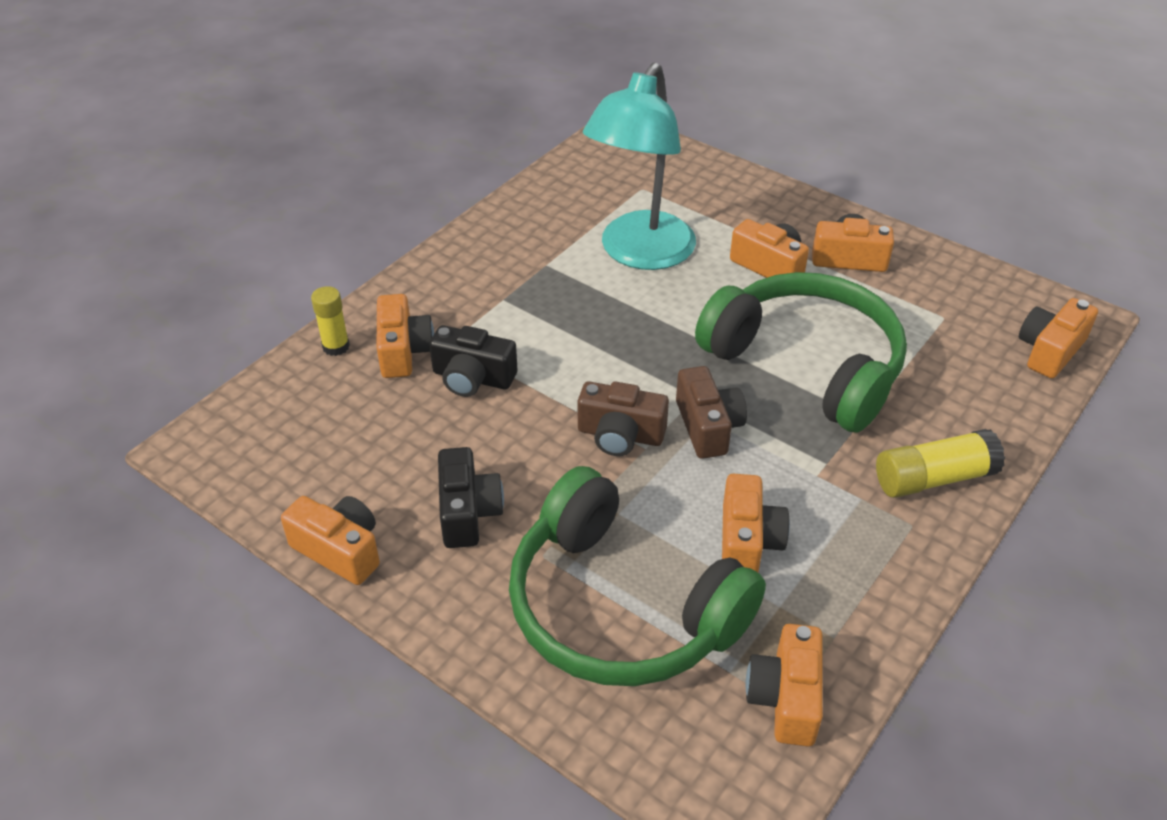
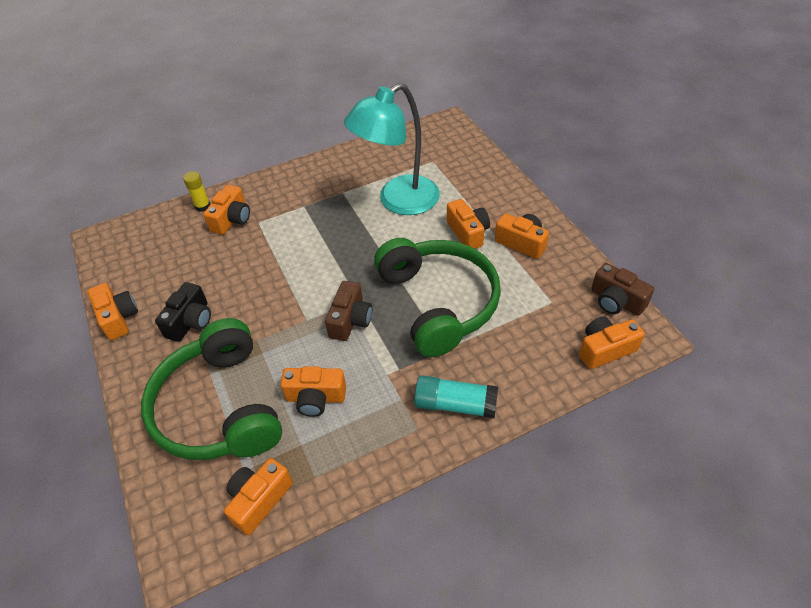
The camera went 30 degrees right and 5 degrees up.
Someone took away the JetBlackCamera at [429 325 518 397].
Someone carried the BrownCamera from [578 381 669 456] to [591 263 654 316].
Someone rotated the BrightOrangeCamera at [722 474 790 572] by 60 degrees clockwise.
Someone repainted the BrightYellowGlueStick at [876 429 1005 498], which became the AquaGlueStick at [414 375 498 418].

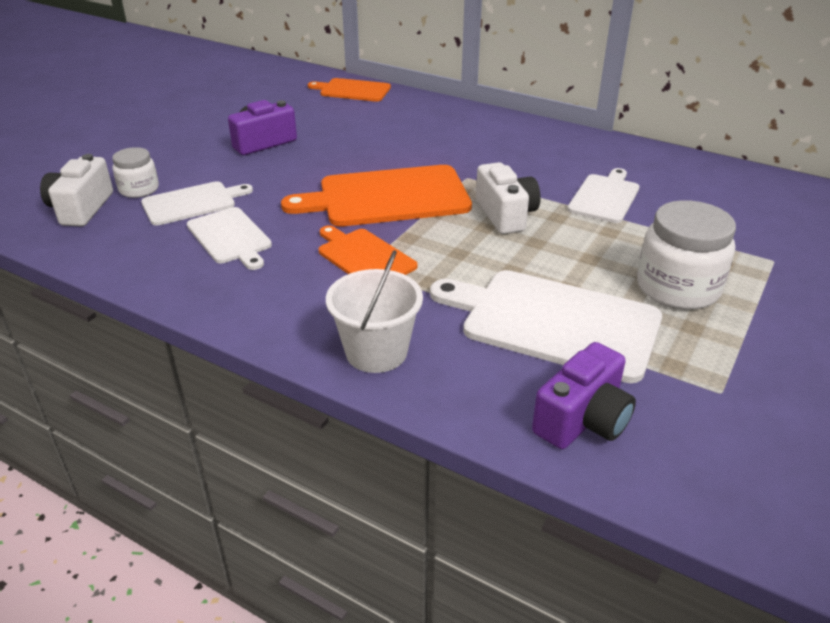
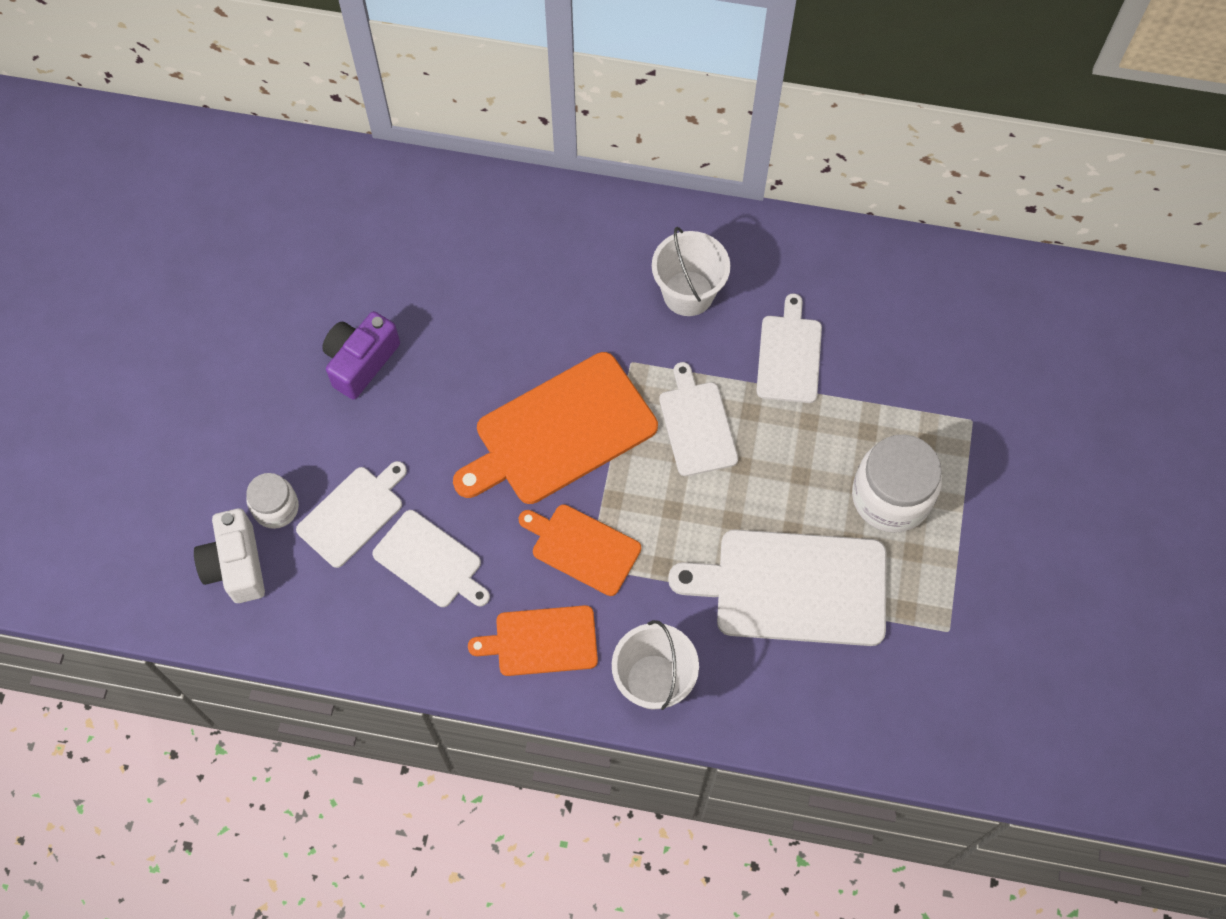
The camera went 20 degrees left and 30 degrees up.
Someone carried the BrightOrangeChoppingBoard from [308 78 391 102] to [468 605 598 676].
Someone swapped the WhiteCamera at [476 162 541 234] for the WhiteChoppingBoard at [659 362 738 476].
Someone took away the RoyalPurpleCamera at [532 342 636 449].
Someone put down the WhiteSandBucket at [652 227 730 316].

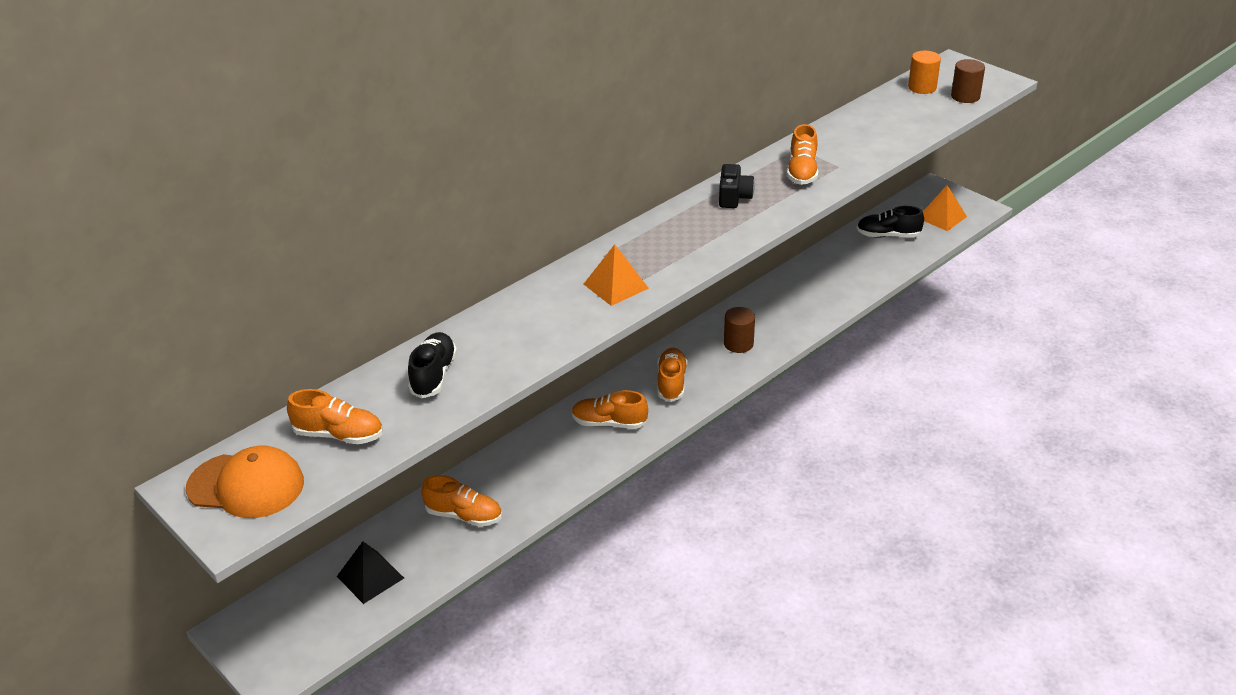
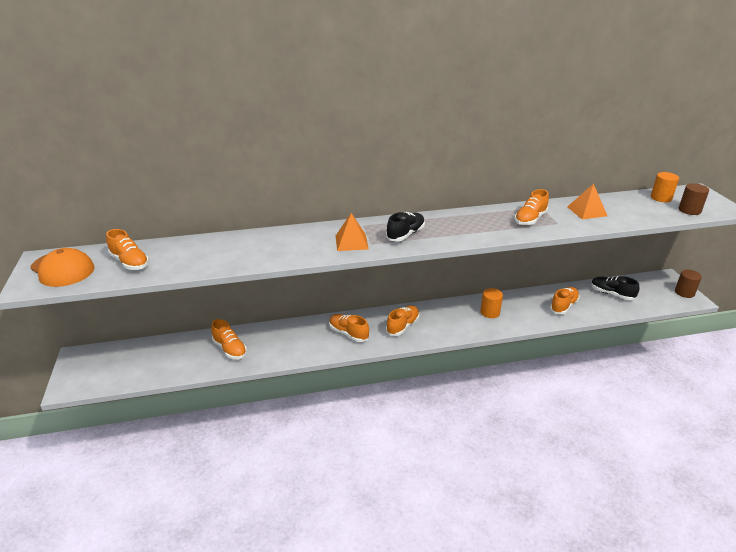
The camera went 30 degrees right and 5 degrees down.
Someone took away the JetBlackPyramid at [337 541 404 604].
Someone carried the JetBlackLaceUpShoe from [408 332 457 398] to [386 212 425 241].
Someone took away the JetBlackCamera at [719 164 755 208].
Someone carried the BrownSolidCylinder from [724 307 755 353] to [675 270 702 298].
Someone carried the BrightOrangePyramid from [923 185 967 231] to [567 184 607 219].
Someone put down the BrightOrangeSolidCylinder at [481 288 503 318].
Someone put down the BrightOrangeLaceUpShoe at [550 287 580 314].

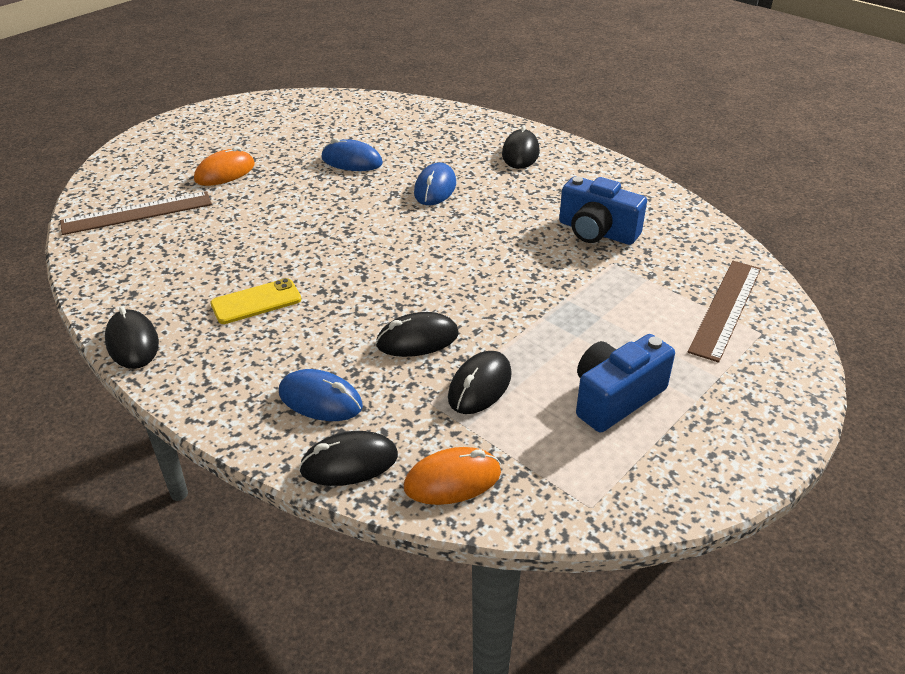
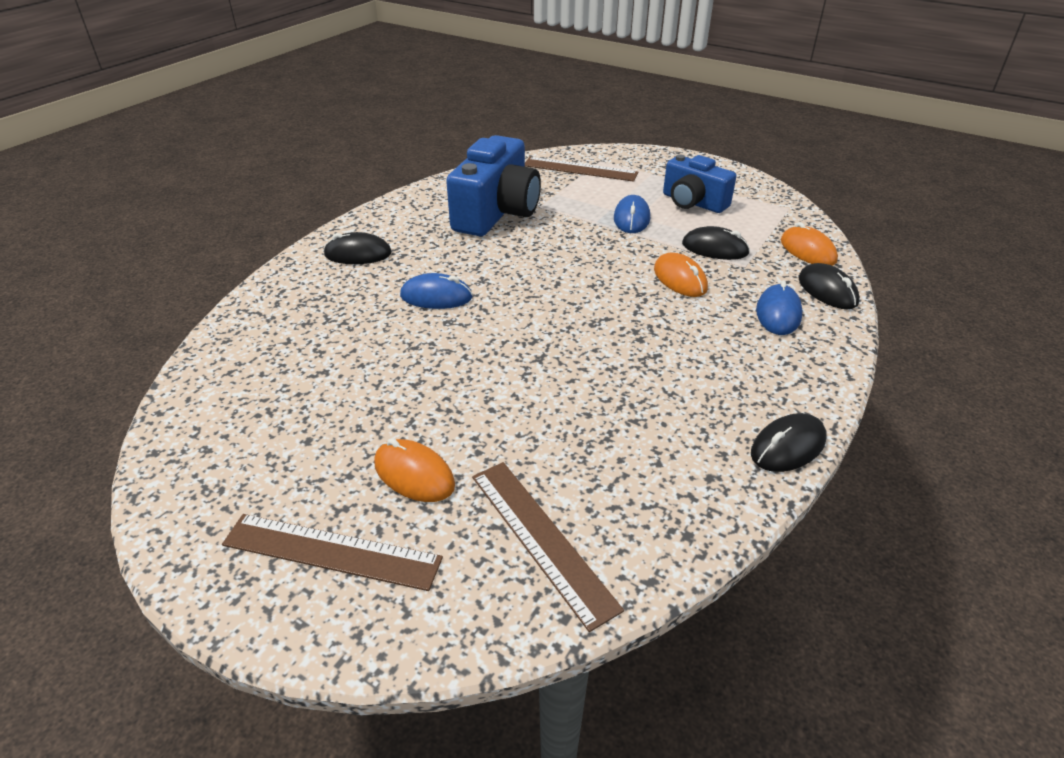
The camera went 100 degrees left and 0 degrees up.
Someone took away the BrightYellowSmartphone at [210 278 302 324].
Someone carried the CobaltMouse from [321 138 383 171] to [614 195 650 233].
Someone repainted the JetBlackMouse at [376 312 459 357], which became the BrightOrangeMouse at [654 252 708 297].
Someone scaled the CobaltCamera at [559 176 647 245] by 1.56.
Someone put down the BrownRuler at [222 514 443 591].

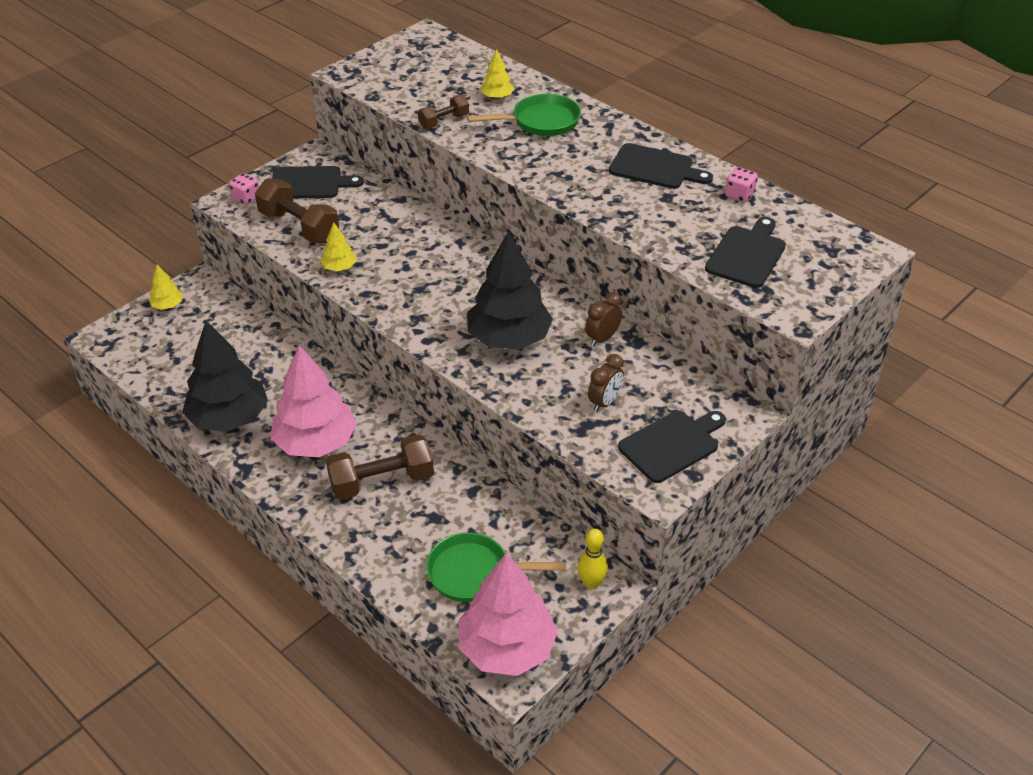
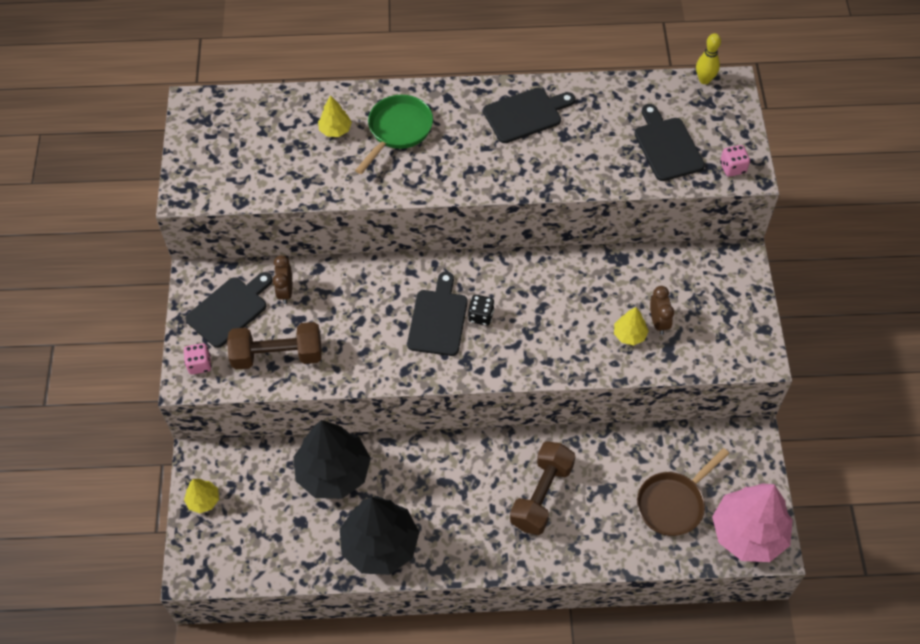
The camera went 45 degrees left and 15 degrees up.
Someone took away the RosePinkTree at [271 345 357 457].
Someone carried the BrightYellowTree from [320 222 357 271] to [614 307 649 345].
Someone took away the BrownFreeWeight at [418 95 469 129].
Someone repainted the GreenPan at [426 533 566 602], which became the BrownPan at [637 448 729 536].
Someone carried the JetBlackTree from [467 231 553 350] to [294 420 371 499].
Someone carried the BrightYellowTenpin from [578 529 608 589] to [696 33 721 84].
Someone carried the BrownAlarmClock from [585 292 622 346] to [273 255 292 304].
Someone carried the JetBlackChoppingBoard from [618 411 726 483] to [407 272 467 356].
Someone carried the RosePinkDice from [725 167 758 202] to [720 145 750 177].
Someone put down the JetBlackDice at [468 295 495 326].

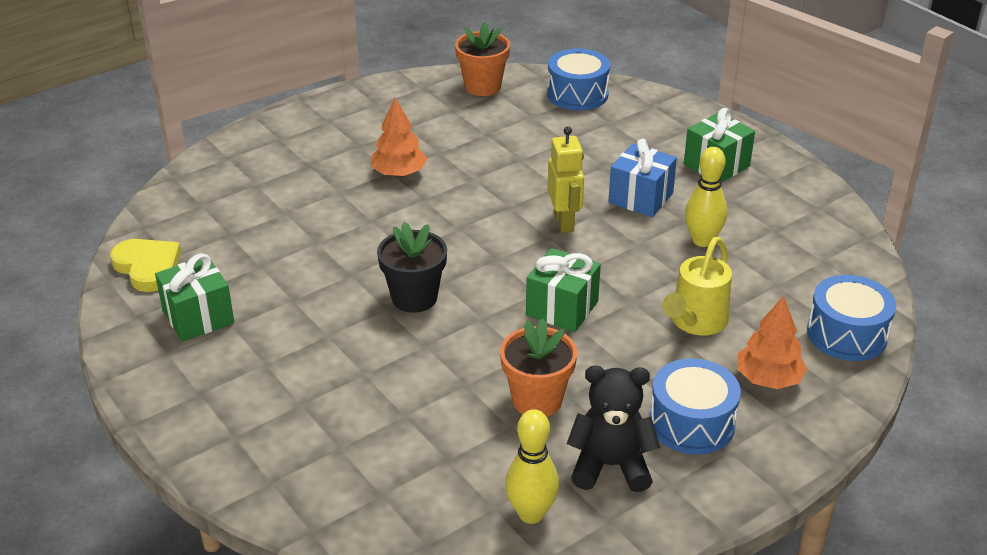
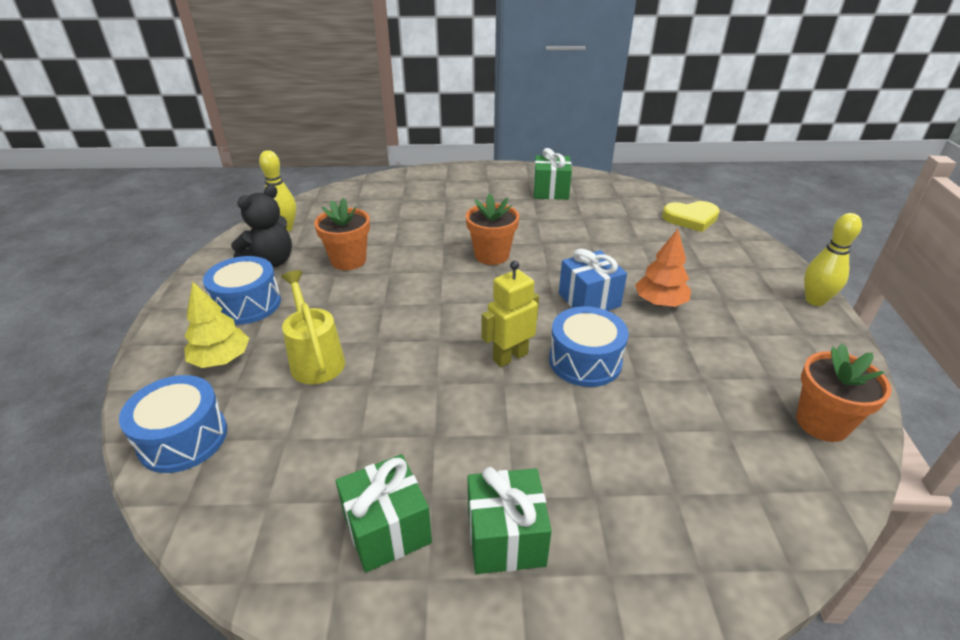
The camera went 125 degrees right and 0 degrees up.
Someone carried the BrightYellowHeart from [110 239 181 292] to [662 201 720 232].
Someone repainted the JetBlackFlowerPot at [377 222 447 313], which became the BrightOrangeFlowerPot at [466 193 519 265].
Someone carried the GreenPresent from [526 248 601 332] to [336 454 432 573].
Someone carried the CobaltSnareDrum from [547 49 610 111] to [549 306 629 387].
Someone rotated the BrightYellowRobot at [547 126 584 233] by 120 degrees clockwise.
Someone carried the CobaltPresent from [608 139 677 217] to [559 249 627 311].
Someone carried the BrightYellowTenpin from [685 147 727 247] to [804 213 862 306].
Someone repainted the BrightOrangeTree at [737 296 807 389], which became the BrightYellowTree at [184 282 249 368].

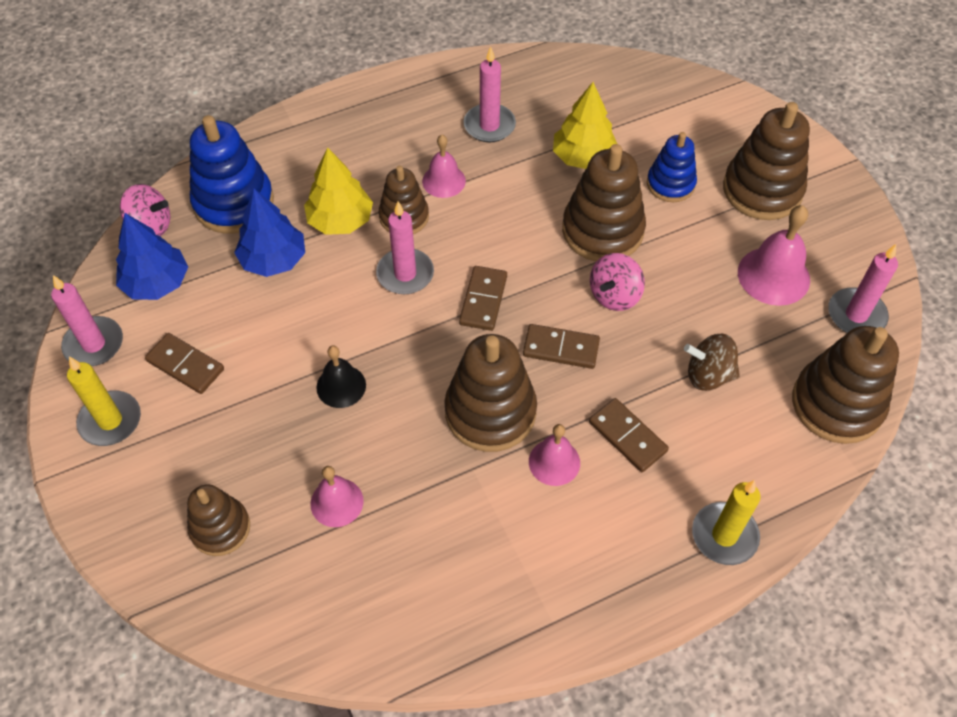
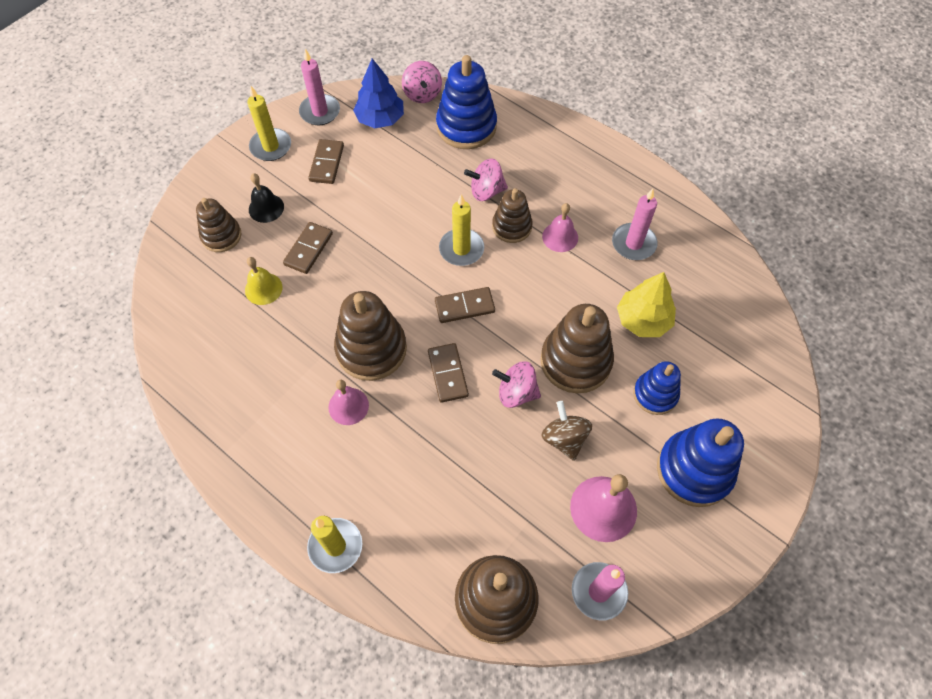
The camera went 65 degrees right and 5 degrees up.
Someone took away the CobaltTree at [234 189 305 277].
Someone swapped the BrightYellowTree at [304 147 373 235] for the RosePinkWhirligig at [464 159 508 201].
Someone repainted the RosePinkHandBell at [311 466 364 527], which became the BrightYellowHandBell at [245 257 282 305].
Someone carried the JetBlackHandBell from [316 346 366 408] to [249 173 284 223].
Someone repainted the RosePinkCandle at [376 201 434 294], which became the BrightYellowCandle at [439 194 484 266].
Someone carried the BrownDominoPiece from [589 398 669 472] to [283 222 333 274].
Someone carried the BrownWhirligig from [684 334 740 391] to [541 401 592 461].
Someone repainted the BrownRingStacker at [723 102 810 220], which became the CobaltRingStacker at [657 418 744 507].

